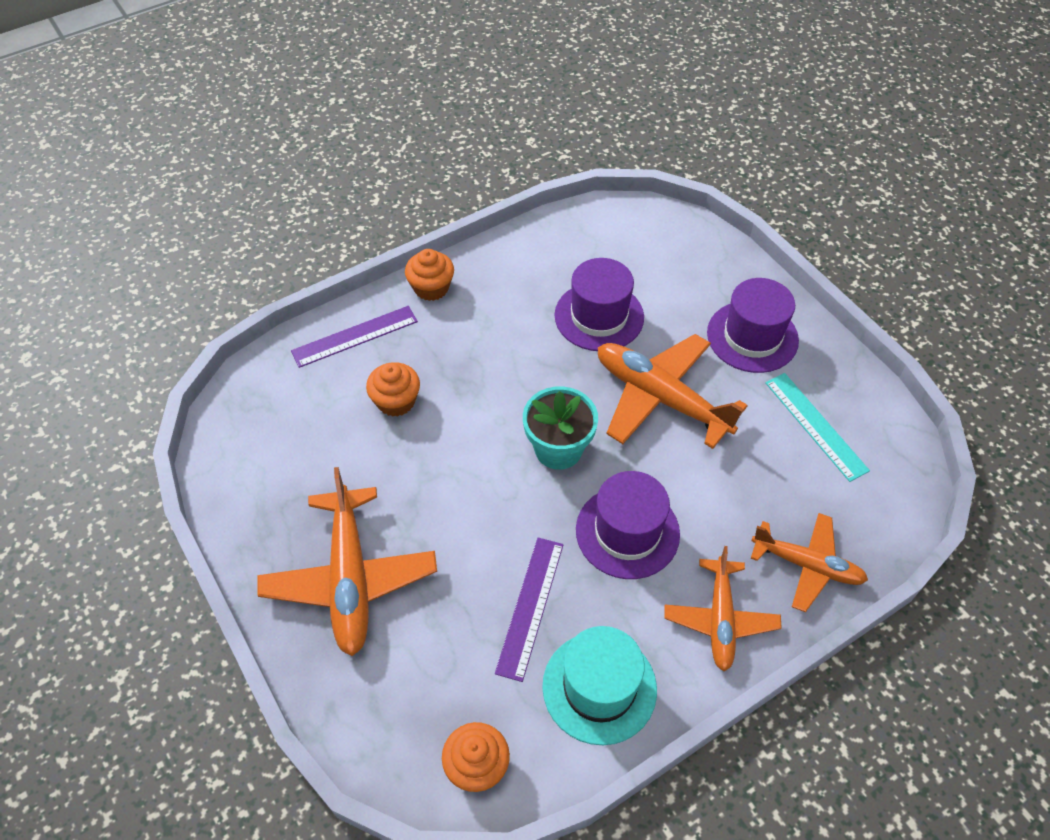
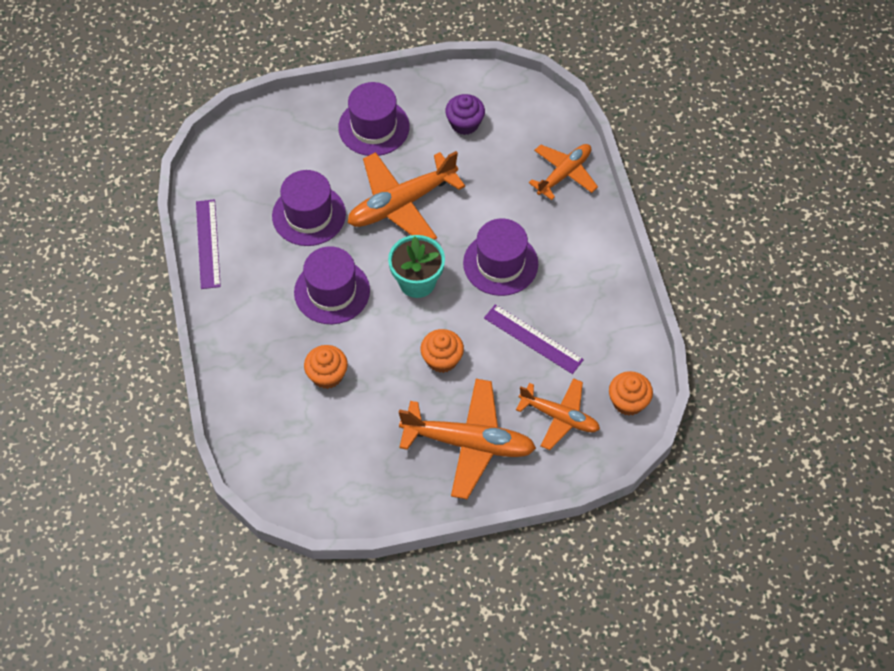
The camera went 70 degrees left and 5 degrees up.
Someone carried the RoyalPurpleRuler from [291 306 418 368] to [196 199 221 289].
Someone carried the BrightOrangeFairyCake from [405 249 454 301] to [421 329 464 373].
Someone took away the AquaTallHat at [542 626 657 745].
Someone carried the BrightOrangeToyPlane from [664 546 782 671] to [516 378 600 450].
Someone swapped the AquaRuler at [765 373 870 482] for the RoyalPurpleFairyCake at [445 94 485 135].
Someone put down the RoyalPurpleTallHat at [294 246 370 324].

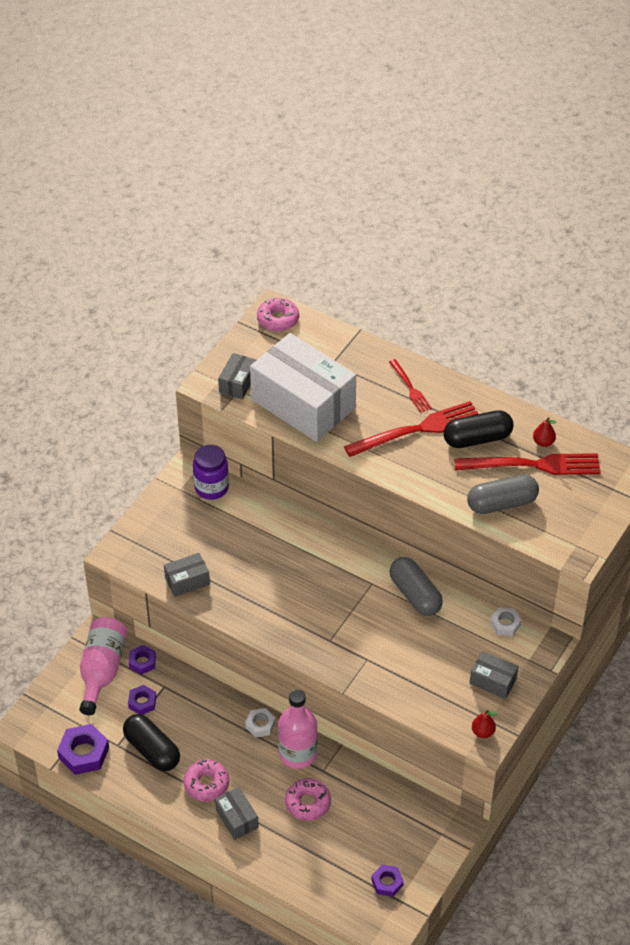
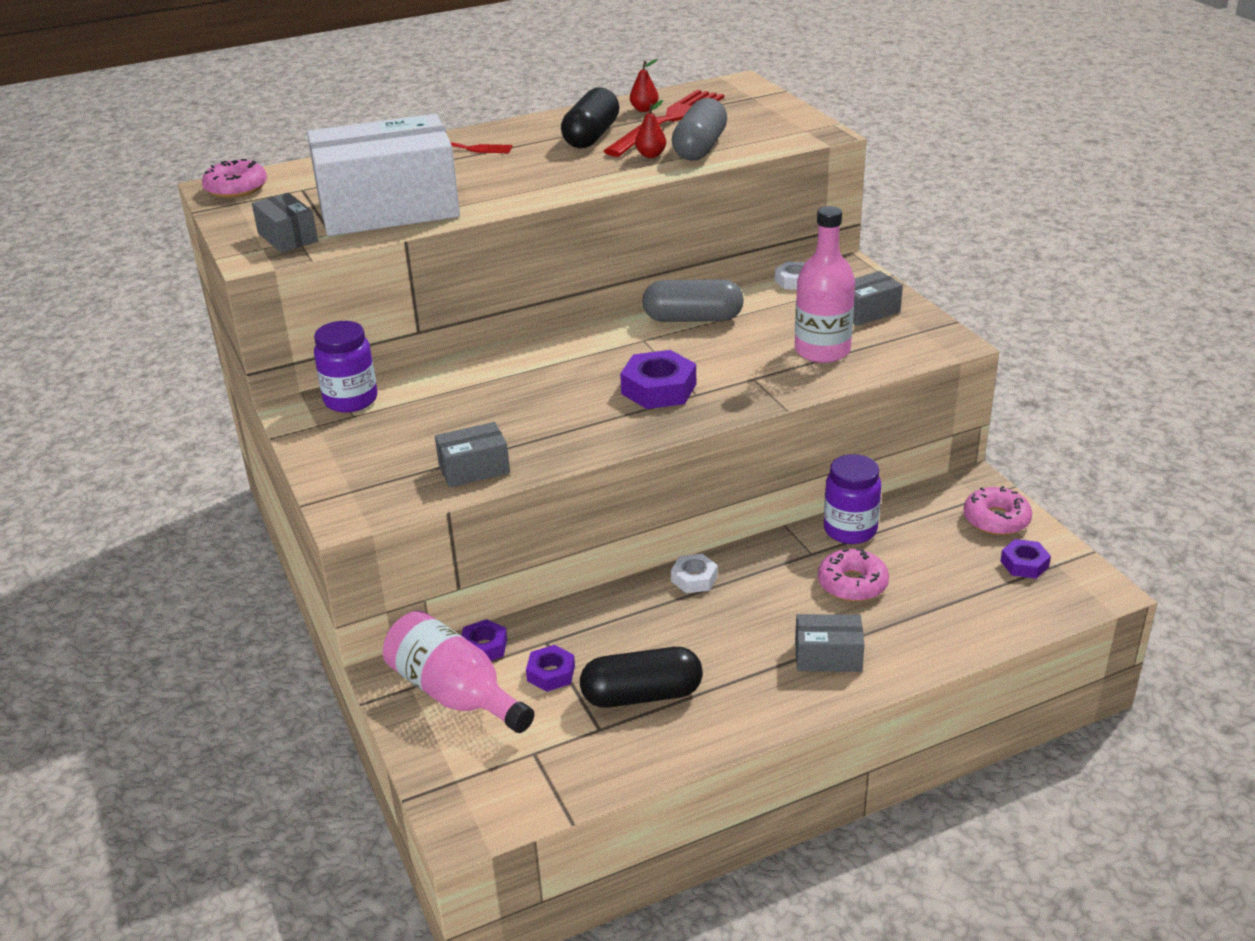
The camera went 55 degrees left and 15 degrees down.
Someone carried the RoyalPurpleHexagonNut from [57 724 109 775] to [620 350 696 409].
Someone rotated the AshGreyBox at [164 553 210 597] by 60 degrees clockwise.
Someone carried the RosePinkGlazedDonut from [183 760 229 801] to [964 486 1032 535].
Someone carried the RosePinkBottle from [278 689 318 769] to [795 206 855 363].
Someone took away the ScarletTableFork at [344 401 478 457].
Someone carried the ScarletPearFruit from [472 710 497 738] to [635 100 666 158].
Someone put down the RoyalPurpleJamJar at [824 454 881 544].

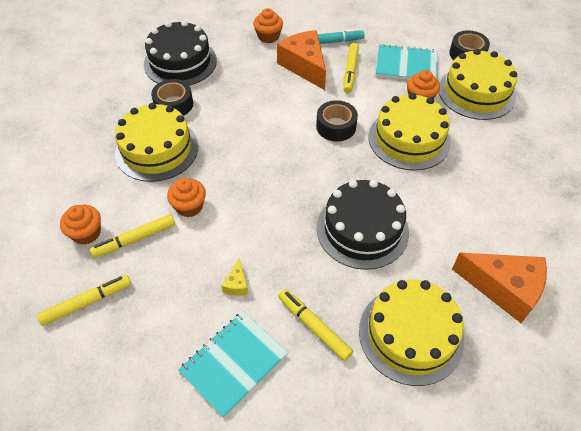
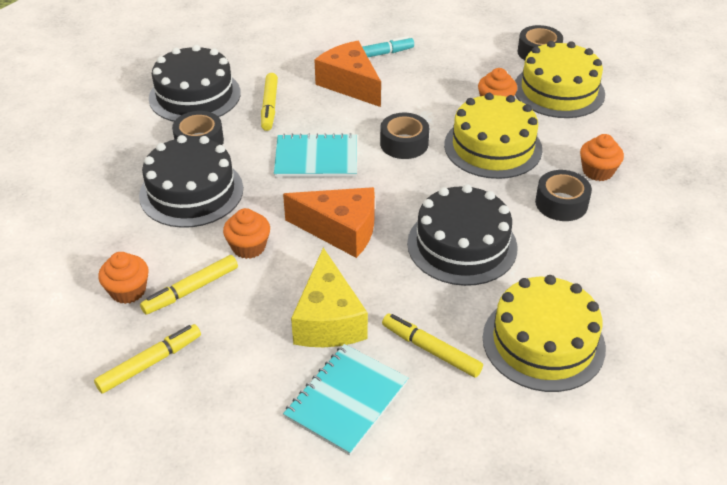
The camera went 10 degrees left and 10 degrees down.
Someone repainted the BrightYellowGateau at [115 103 198 182], which became the JetBlackGateau at [139 135 243 228].
Someone scaled the BrightYellowCheeseWedge at [221 258 249 296] by 2.33.
Someone carried the BrightOrangeFairyCake from [253 8 283 43] to [580 134 624 181].
Someone carried the BrightYellowFeltPen from [343 43 359 93] to [261 73 278 131].
Someone carried the AquaNotebook from [375 44 438 80] to [274 133 357 177].
Someone carried the BrightOrangeCheeseWedge from [452 253 547 323] to [283 187 375 258].
Someone put down the JetBlackTape at [535 170 592 221].

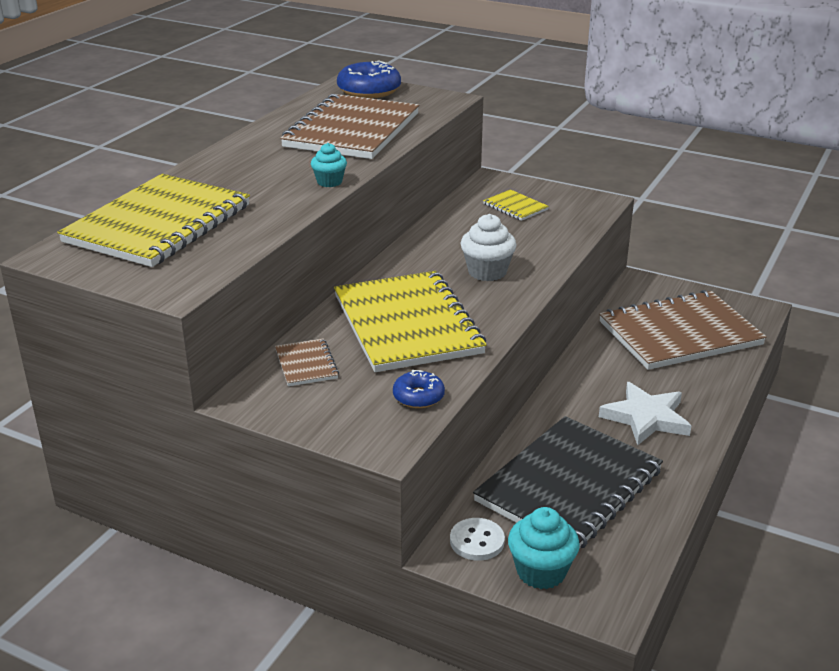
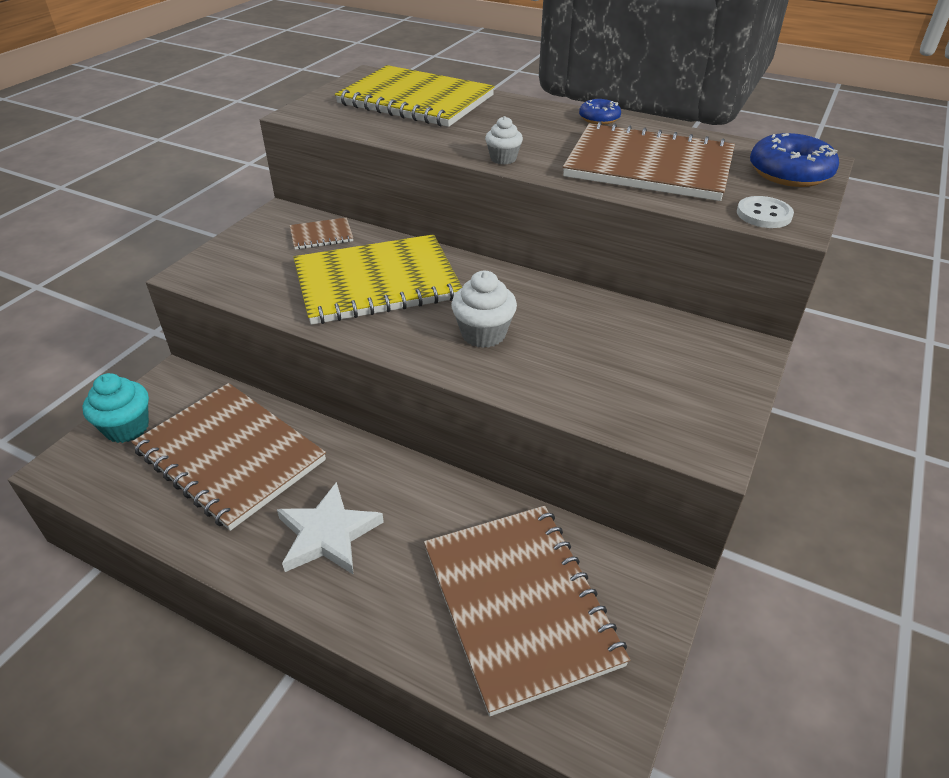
The camera went 90 degrees right and 10 degrees up.
Someone repainted the AquaFairyCake at [311 143 347 187], which became the WhiteFairyCake at [485 116 523 165].
Someone carried the CobaltGlazedDonut from [393 370 445 408] to [579 99 621 125].
Someone carried the WhiteShirtButton from [450 518 505 561] to [737 196 794 228].
Someone repainted the JetBlackNotebook at [473 416 663 548], which became the BrownNotebook at [132 383 326 531].
Someone took away the BrightYellowNotebook at [483 189 549 221].

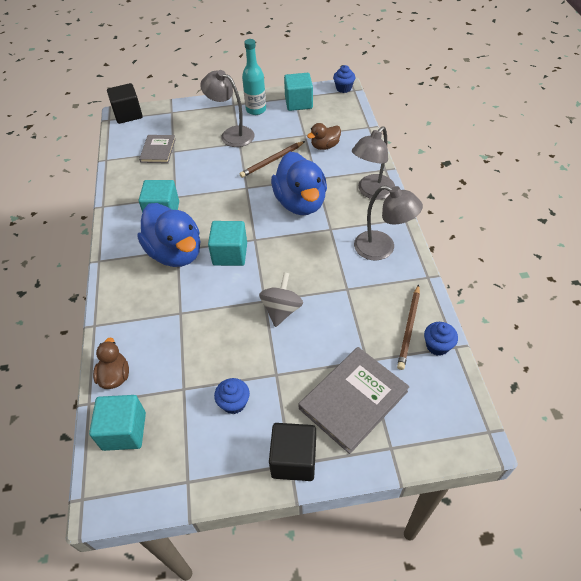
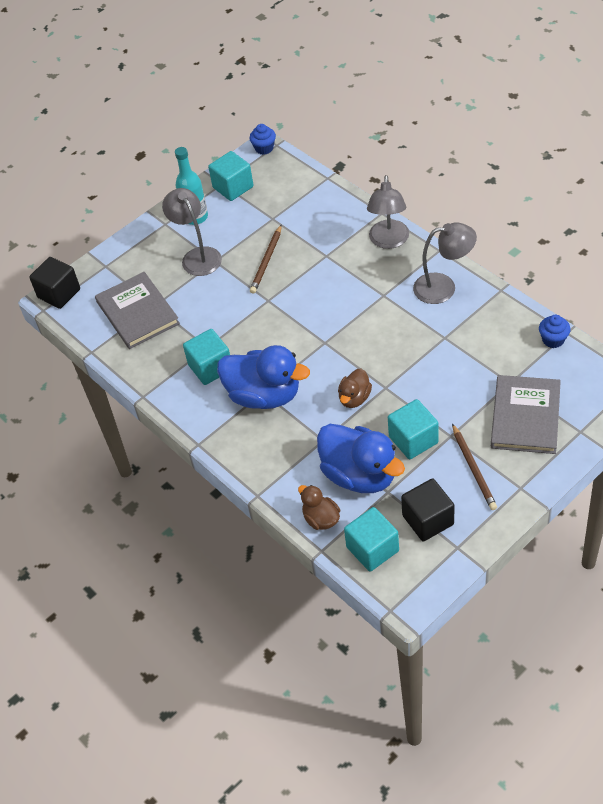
The camera went 30 degrees left and 0 degrees up.
Someone scaled the AshGreyHardback at [139 135 176 163] by 1.65.
Someone rotated the AshGreyDeskLamp at [200 70 255 147] by 60 degrees clockwise.
Someone carried the AquaBlock from [208 221 247 266] to [388 399 439 459].
Someone took away the CobaltFairyCake at [214 378 250 414].
Someone took away the AshGreyWhirligig at [259 272 303 327].
Someone carried the JetBlackBlock from [269 423 316 481] to [401 479 454 541].
Someone carried the CobaltToyDuck from [271 152 327 215] to [317 424 405 493].
Someone carried the BrownToyDuck from [307 123 341 150] to [338 368 372 408].
Someone carried the BrownPencil from [397 284 420 370] to [452 423 497 510].

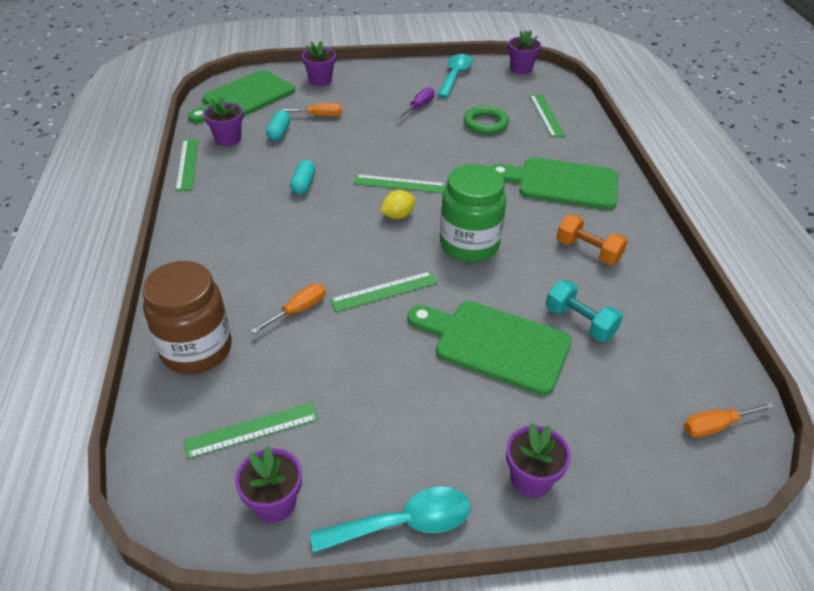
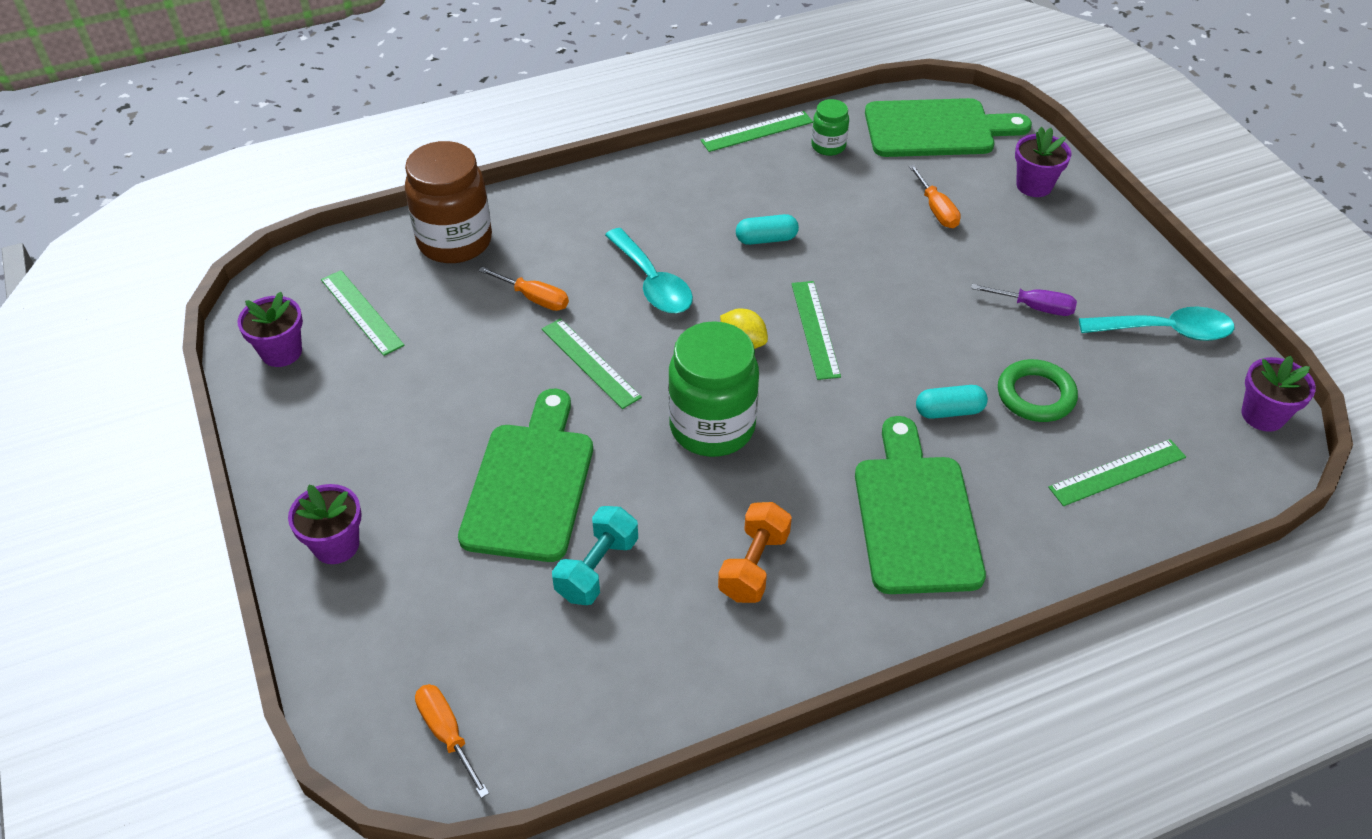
The camera went 75 degrees right and 5 degrees up.
Someone rotated the GreenChoppingBoard at [188 70 295 123] by 150 degrees clockwise.
Someone swapped the RoyalPurpleFlowerPot at [204 96 243 146] for the GreenJamJar at [811 99 849 156].
Someone carried the AquaPillShape from [266 110 291 141] to [916 385 988 419].
Someone carried the AquaTeaspoon from [310 486 471 553] to [605 228 693 313].

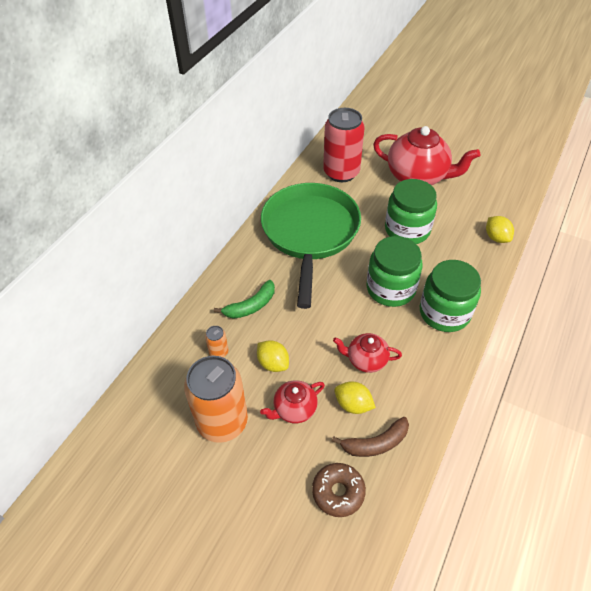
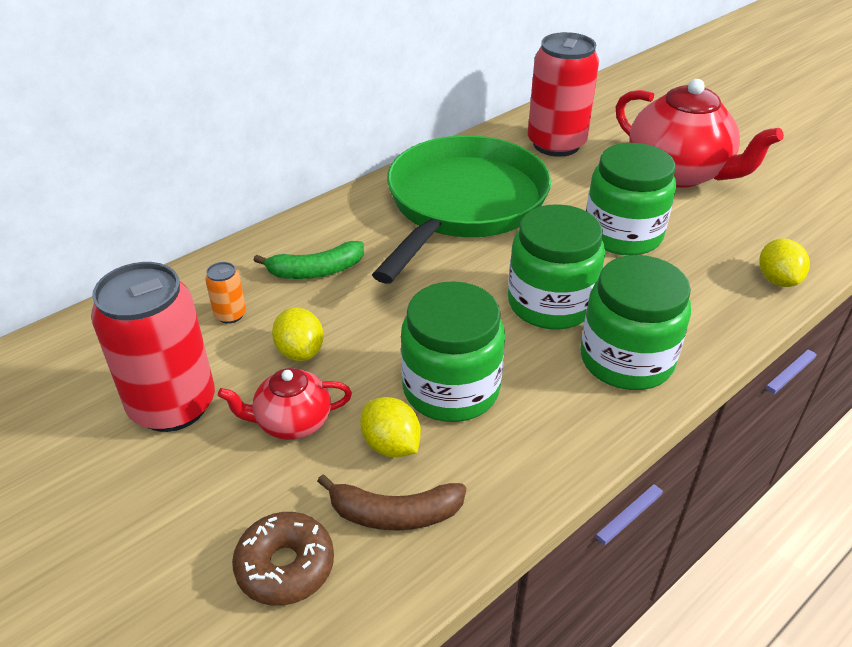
The camera went 20 degrees right and 10 degrees down.
Someone repainted the BrightOrangeSodaCan at [184 356 248 443], which became the ScarletSodaCan at [91 262 215 432].
Someone swapped the ScarletTeaPot at [333 333 402 373] for the GreenJamJar at [401 281 505 422].

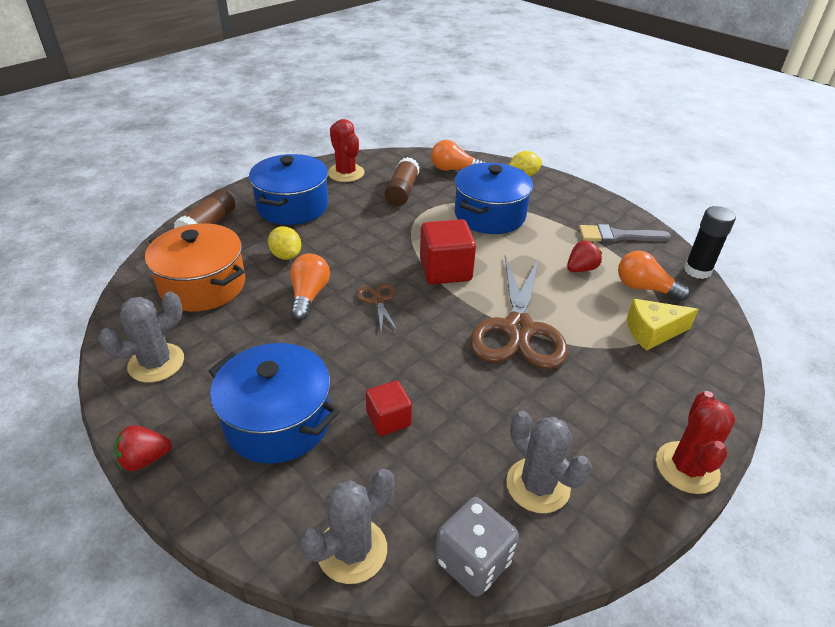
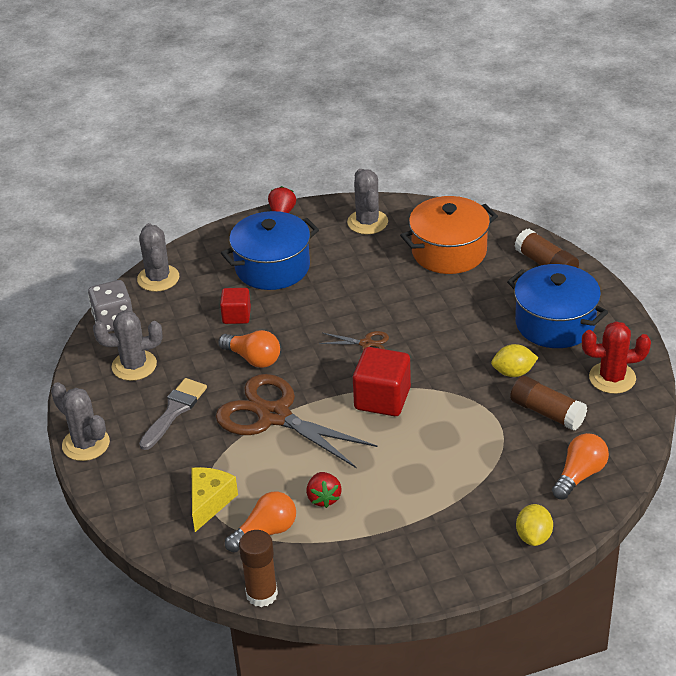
The camera went 120 degrees right and 0 degrees up.
Someone carried the BrightYellowCitrusFruit from [268 226 301 260] to [491 344 538 377].
Someone carried the BrightOrangeLightBulb from [290 254 330 321] to [218 330 280 368].
Someone took away the CobaltPot at [455 163 533 234].
Someone carried the AshGreyBrush from [579 224 671 243] to [139 378 207 450].
Someone repainted the ScarletCactus at [656 391 735 494], which became the AshGreyCactus at [51 382 110 461].
Someone repainted the JetBlackGlueStick at [684 206 736 279], which became the BrownGlueStick at [239 530 278 607].

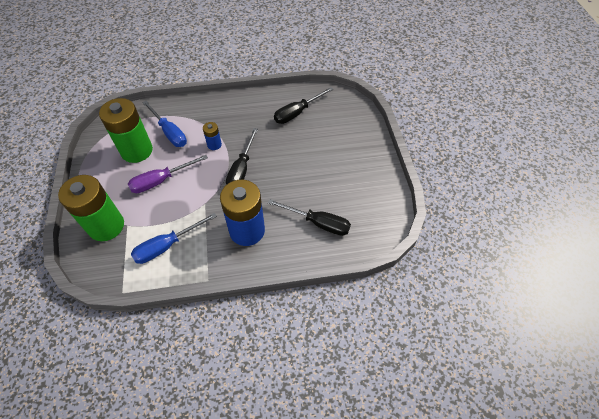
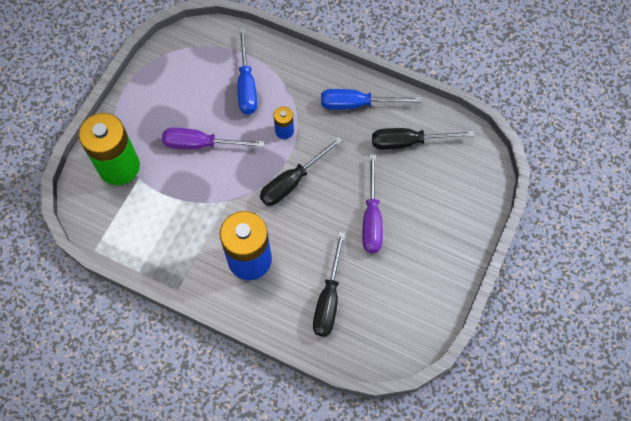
The camera went 35 degrees right and 10 degrees up.
Someone took away the GreenBattery at [99 98 153 163].
Someone carried the CobaltHandScrewdriver from [131 213 217 264] to [321 89 420 110].
Someone rotated the JetBlackHandScrewdriver at [268 199 351 236] by 45 degrees clockwise.
Someone put down the RoyalPurpleHandScrewdriver at [363 154 383 253].

